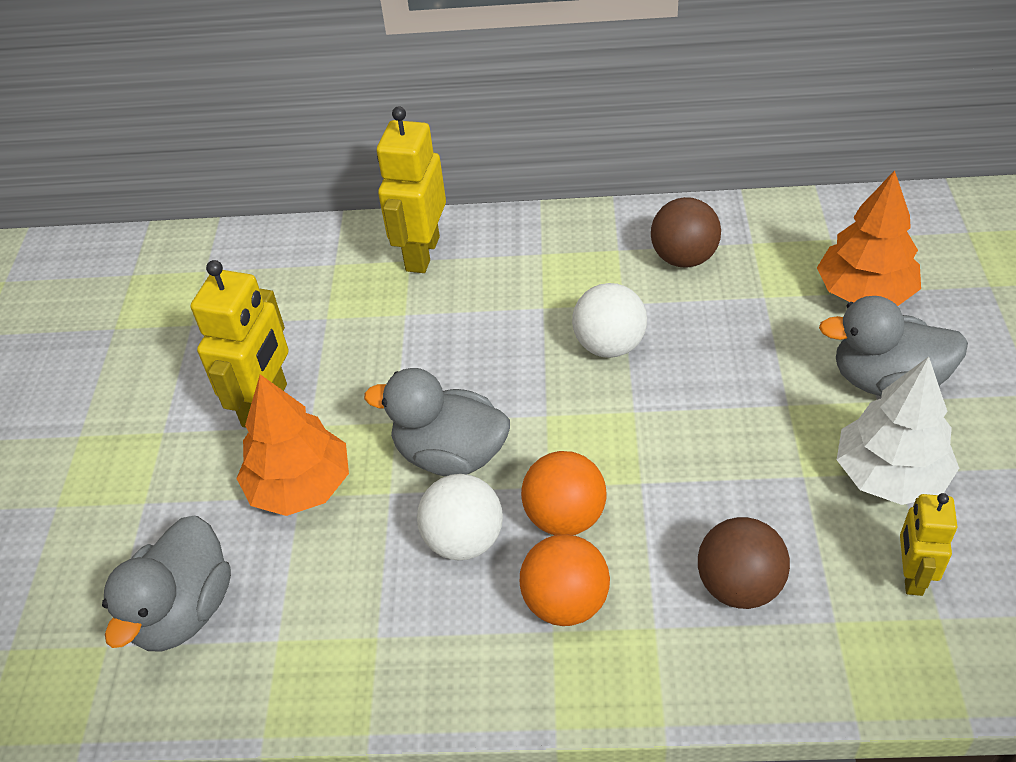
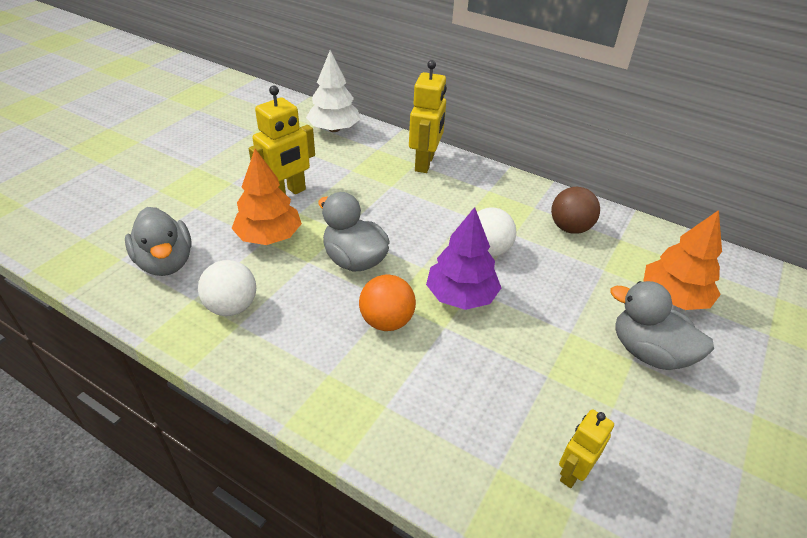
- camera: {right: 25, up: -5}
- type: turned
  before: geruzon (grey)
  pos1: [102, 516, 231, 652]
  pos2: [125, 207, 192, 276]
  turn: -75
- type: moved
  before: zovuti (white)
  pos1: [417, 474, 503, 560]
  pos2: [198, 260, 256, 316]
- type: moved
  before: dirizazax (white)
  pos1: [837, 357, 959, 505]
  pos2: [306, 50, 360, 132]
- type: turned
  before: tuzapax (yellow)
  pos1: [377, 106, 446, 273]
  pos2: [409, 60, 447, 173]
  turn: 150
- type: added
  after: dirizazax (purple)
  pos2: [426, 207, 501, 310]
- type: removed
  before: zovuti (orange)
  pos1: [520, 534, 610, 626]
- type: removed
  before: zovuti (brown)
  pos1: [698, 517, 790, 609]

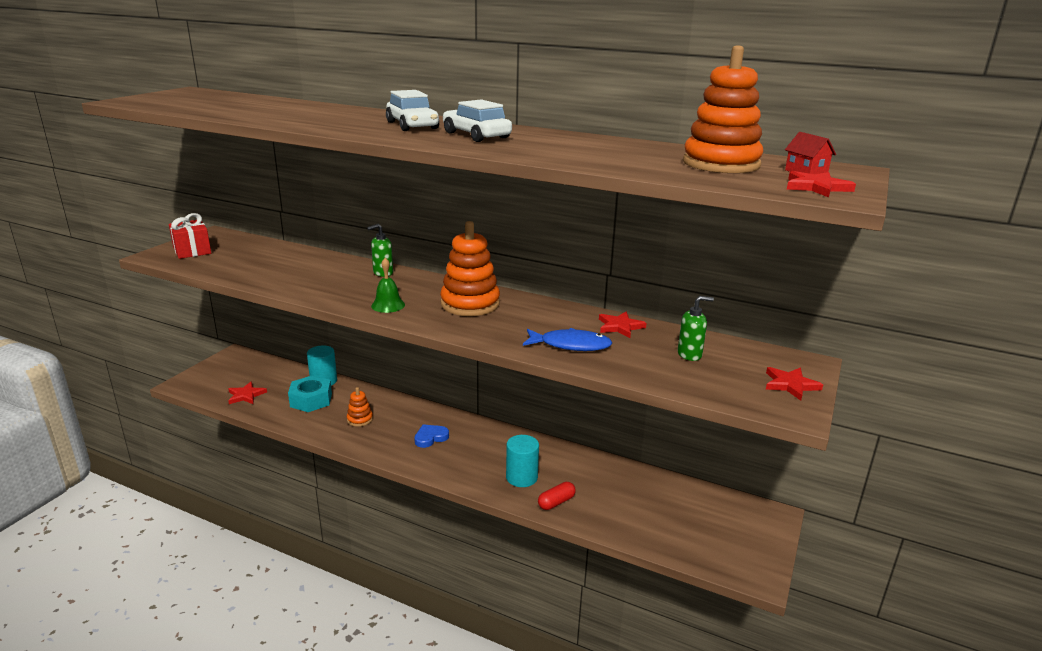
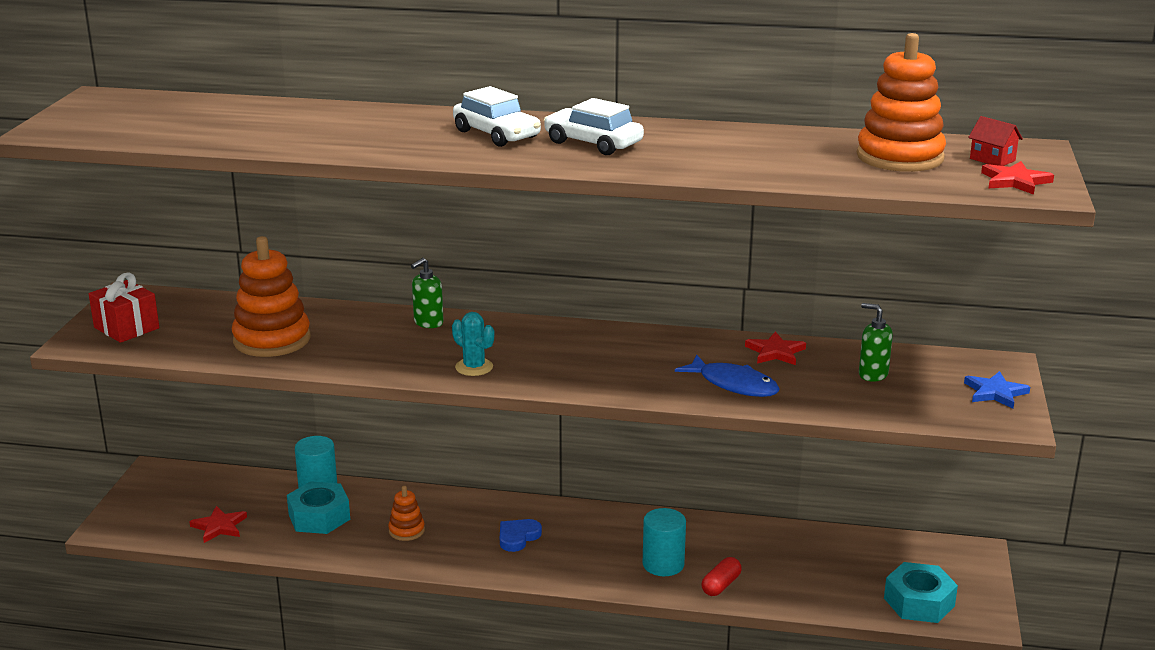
- camera: {right: -15, up: 0}
- type: moved
  before: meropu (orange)
  pos1: [440, 221, 500, 316]
  pos2: [232, 236, 311, 357]
- type: replaced
  before: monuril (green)
  after: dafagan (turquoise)
  pos1: [371, 258, 405, 313]
  pos2: [452, 312, 494, 376]
- type: turned
  before: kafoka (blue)
  pos1: [523, 328, 612, 351]
  pos2: [675, 355, 779, 397]
  turn: 45
- type: turned
  before: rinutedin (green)
  pos1: [678, 296, 714, 361]
  pos2: [859, 303, 893, 382]
  turn: -120
- type: added
  after: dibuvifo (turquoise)
  pos2: [884, 562, 958, 623]
- type: recoloured
  before: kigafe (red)
  after: kigafe (blue)
  pos1: [766, 367, 823, 401]
  pos2: [964, 371, 1030, 409]

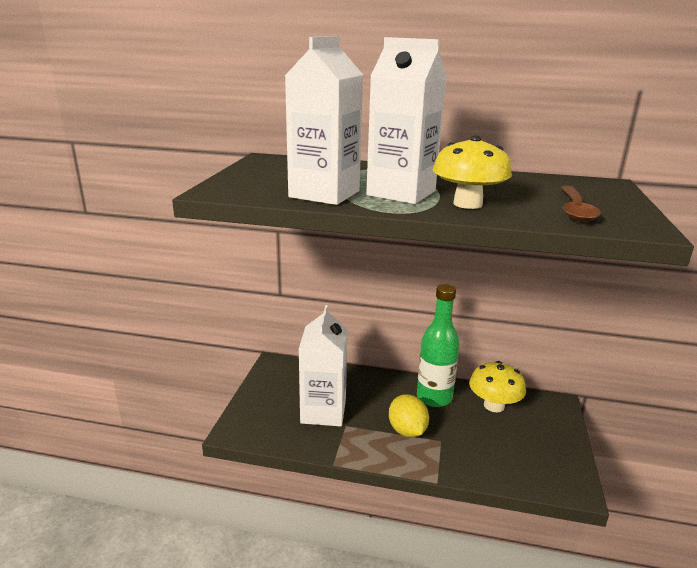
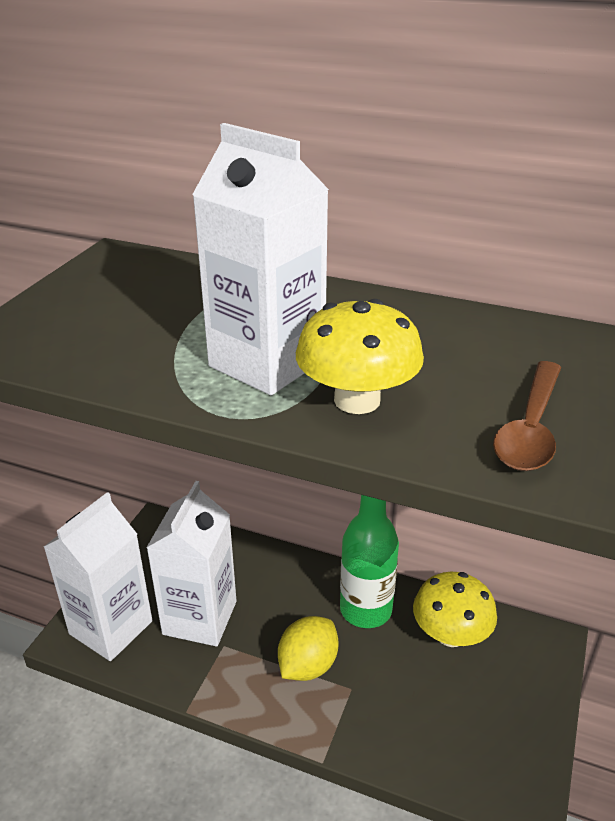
- camera: {right: 10, up: 10}
- type: moved
  before: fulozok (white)
  pos1: [285, 36, 363, 205]
  pos2: [44, 492, 153, 661]
- type: turned
  before: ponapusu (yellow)
  pos1: [389, 394, 429, 438]
  pos2: [278, 616, 338, 681]
  turn: 45

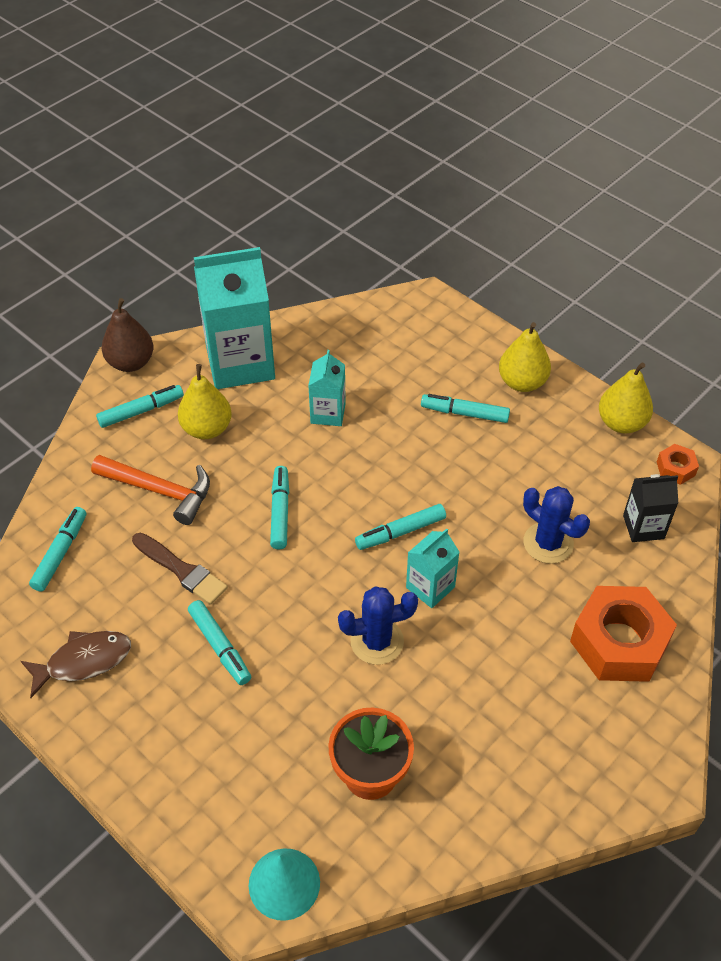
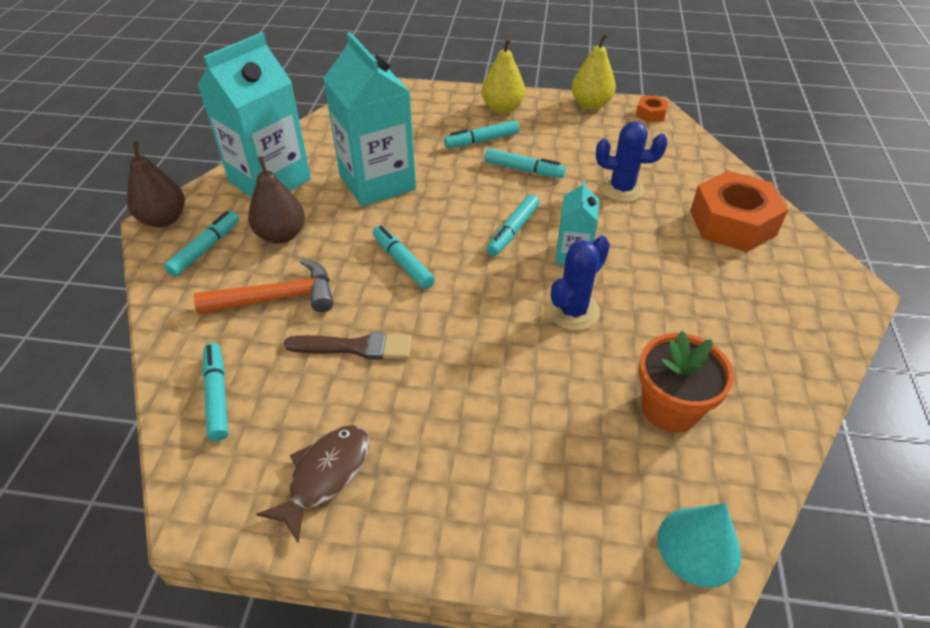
- camera: {right: -35, up: -5}
- type: recoloured
  before: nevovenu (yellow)
  after: nevovenu (brown)
  pos1: [178, 364, 232, 439]
  pos2: [248, 156, 305, 244]
- type: resized
  before: fulozok (turquoise)
  pos1: [308, 350, 346, 426]
  pos2: [323, 32, 416, 207]
  scale: 1.99
- type: moved
  before: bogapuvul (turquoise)
  pos1: [188, 600, 251, 685]
  pos2: [485, 149, 566, 178]
- type: removed
  before: fulozok (black)
  pos1: [623, 474, 678, 542]

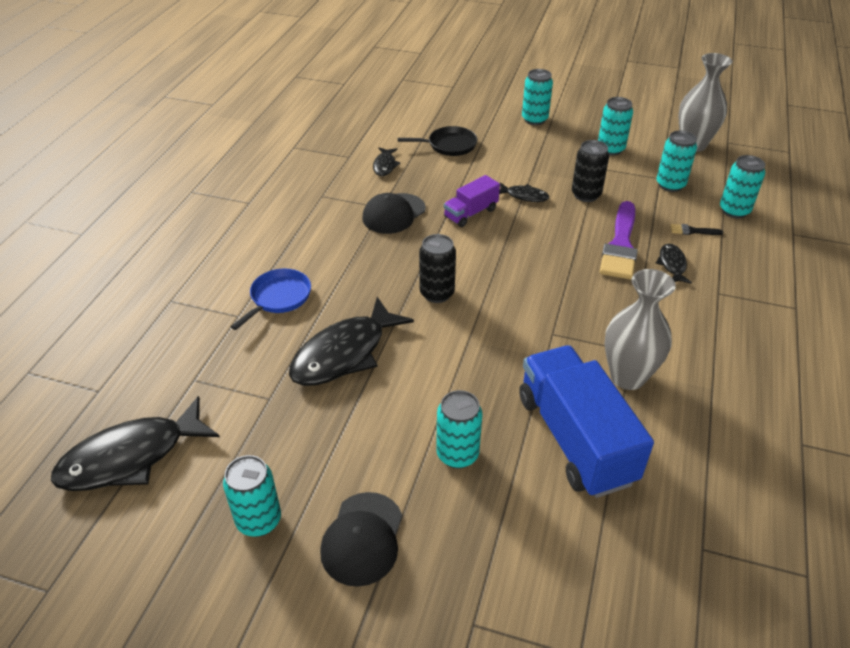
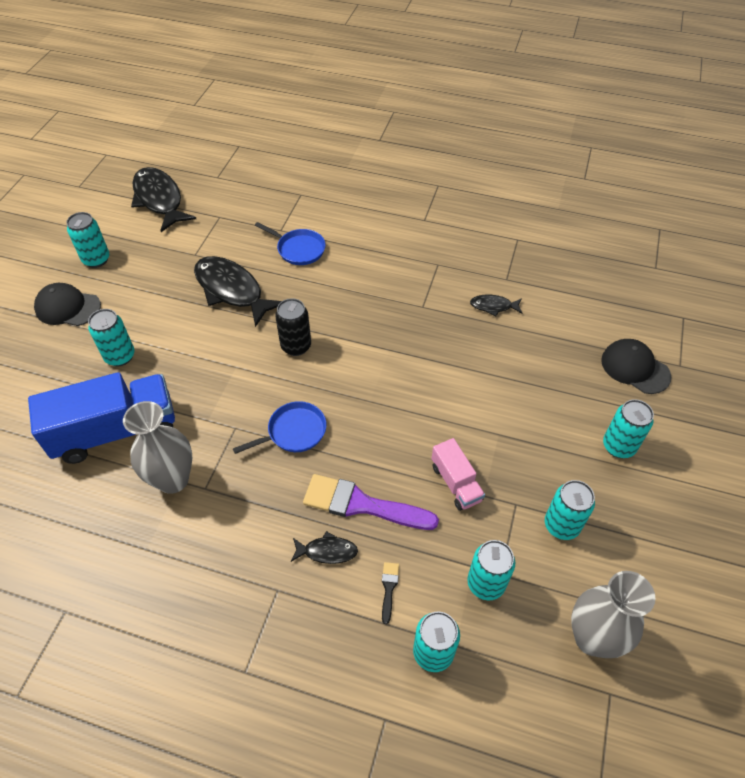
- camera: {right: 90, up: 10}
- type: added
  after: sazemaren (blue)
  pos2: [233, 401, 326, 454]
- type: replaced
  before: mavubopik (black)
  after: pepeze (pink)
  pos1: [572, 140, 609, 202]
  pos2: [432, 438, 485, 511]
- type: moved
  before: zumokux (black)
  pos1: [362, 193, 426, 234]
  pos2: [601, 339, 671, 394]
- type: removed
  before: sazemaren (black)
  pos1: [398, 126, 477, 156]
- type: removed
  before: pepeze (purple)
  pos1: [444, 175, 500, 227]
- type: removed
  before: kafoka (black)
  pos1: [499, 182, 549, 202]

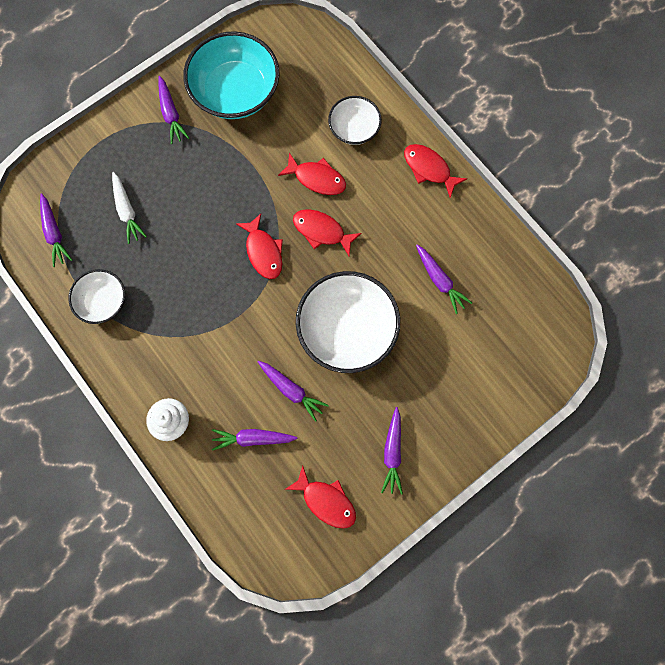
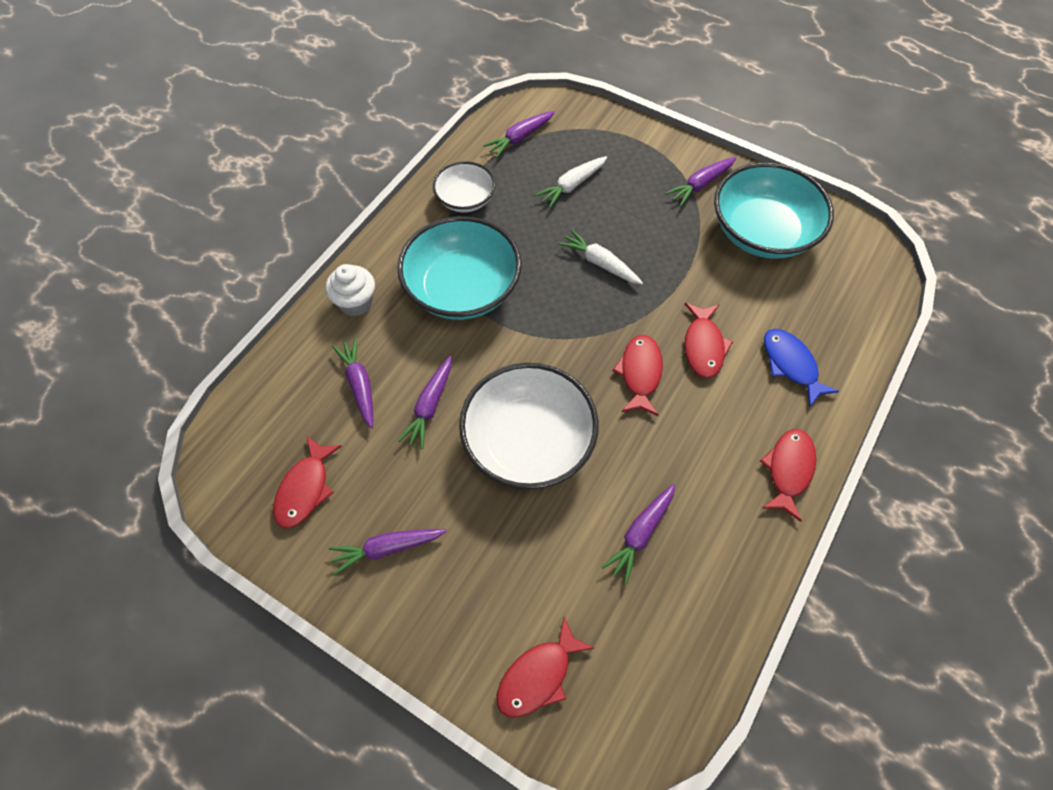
- camera: {right: 70, up: -15}
- type: added
  after: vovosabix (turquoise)
  pos2: [397, 216, 521, 320]
- type: moved
  before: kafoka (red)
  pos1: [236, 214, 283, 279]
  pos2: [497, 617, 594, 718]
- type: added
  after: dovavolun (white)
  pos2: [558, 229, 643, 285]
- type: replaced
  before: vovosabix (white)
  after: kafoka (blue)
  pos1: [328, 96, 382, 145]
  pos2: [764, 329, 839, 407]

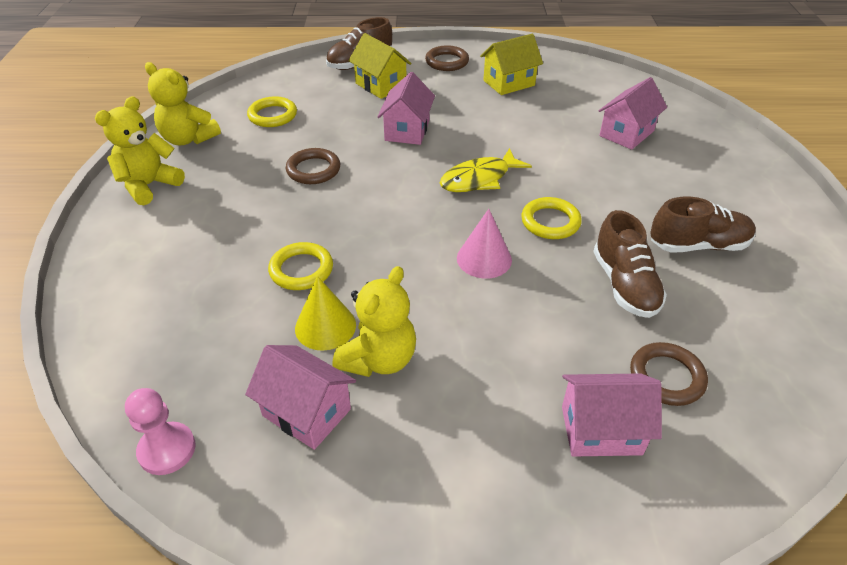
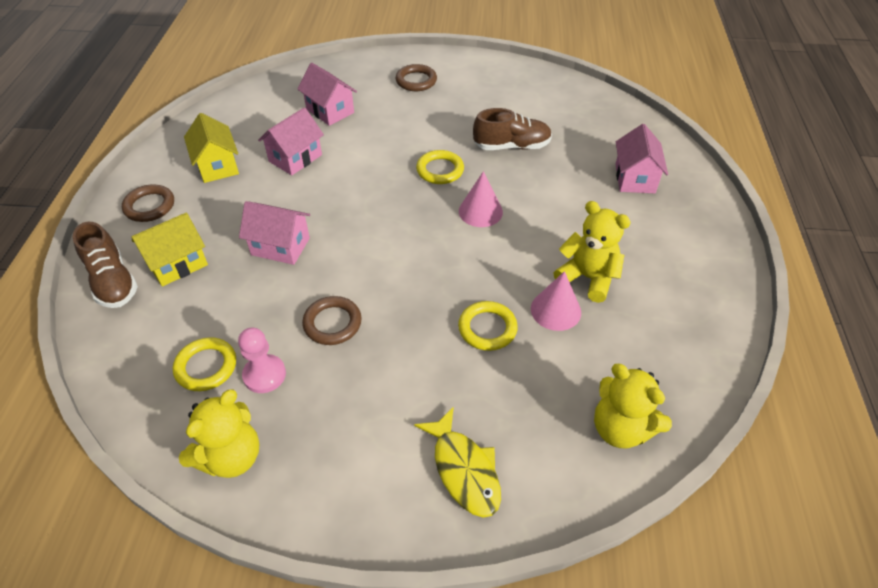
- camera: {right: -85, up: 5}
- type: moved
  before: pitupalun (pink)
  pos1: [125, 388, 196, 475]
  pos2: [238, 328, 286, 393]
- type: moved
  before: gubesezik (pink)
  pos1: [245, 345, 356, 450]
  pos2: [258, 107, 324, 175]
- type: moved
  before: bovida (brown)
  pos1: [630, 342, 708, 406]
  pos2: [396, 64, 437, 91]
- type: moved
  before: kafoka (yellow)
  pos1: [440, 148, 532, 192]
  pos2: [414, 407, 501, 518]
- type: recoloured
  before: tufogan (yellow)
  after: tufogan (pink)
  pos1: [295, 276, 356, 351]
  pos2: [531, 271, 581, 331]
- type: moved
  before: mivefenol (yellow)
  pos1: [95, 96, 185, 205]
  pos2: [594, 364, 672, 448]
- type: removed
  before: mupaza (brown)
  pos1: [650, 197, 756, 253]

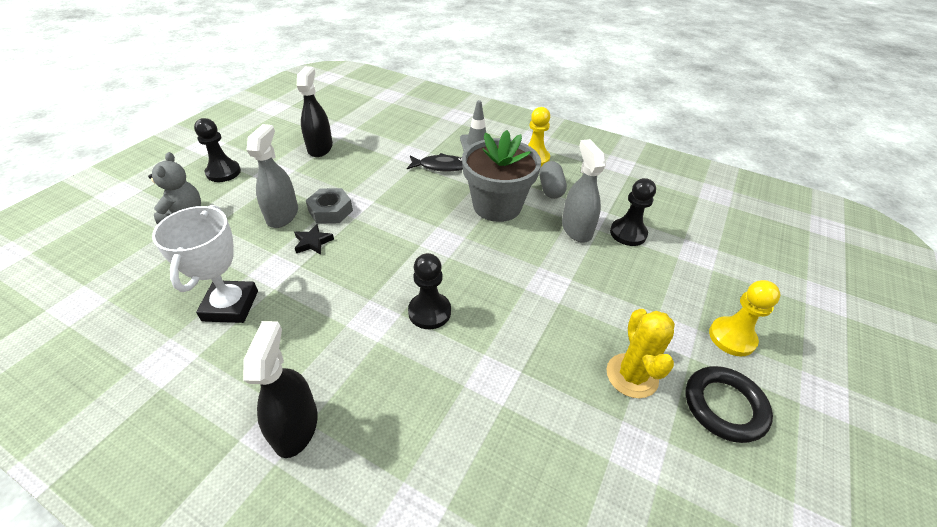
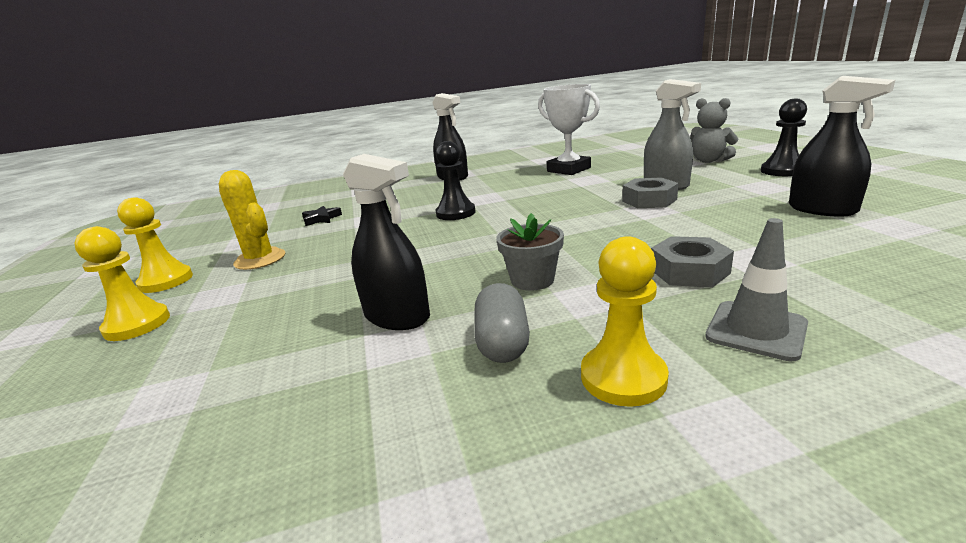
- camera: {right: 140, up: -20}
- type: replaced
  before: bovida (black)
  after: pitupalun (yellow)
  pos1: [686, 366, 773, 443]
  pos2: [117, 197, 193, 293]
- type: moved
  before: kigafe (black)
  pos1: [294, 224, 334, 255]
  pos2: [302, 206, 342, 226]
- type: recoloured
  before: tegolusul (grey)
  after: tegolusul (black)
  pos1: [562, 139, 606, 242]
  pos2: [343, 154, 430, 330]
- type: turned
  before: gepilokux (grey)
  pos1: [539, 161, 567, 199]
  pos2: [474, 283, 530, 363]
  turn: 45
- type: resized
  before: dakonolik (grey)
  pos1: [462, 130, 541, 222]
  pos2: [496, 213, 564, 291]
  scale: 0.52
- type: replaced
  before: kafoka (black)
  after: dibuvifo (grey)
  pos1: [407, 153, 463, 172]
  pos2: [651, 236, 734, 288]
- type: removed
  before: pitupalun (black)
  pos1: [610, 178, 656, 246]

